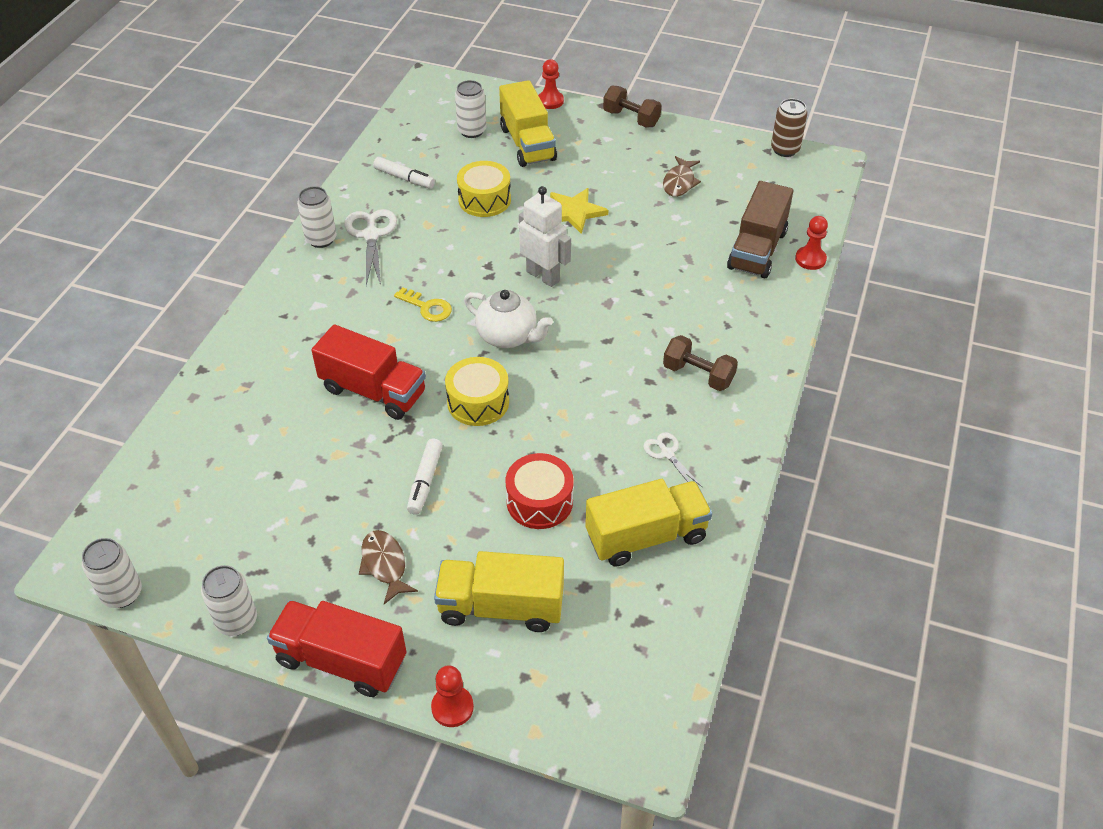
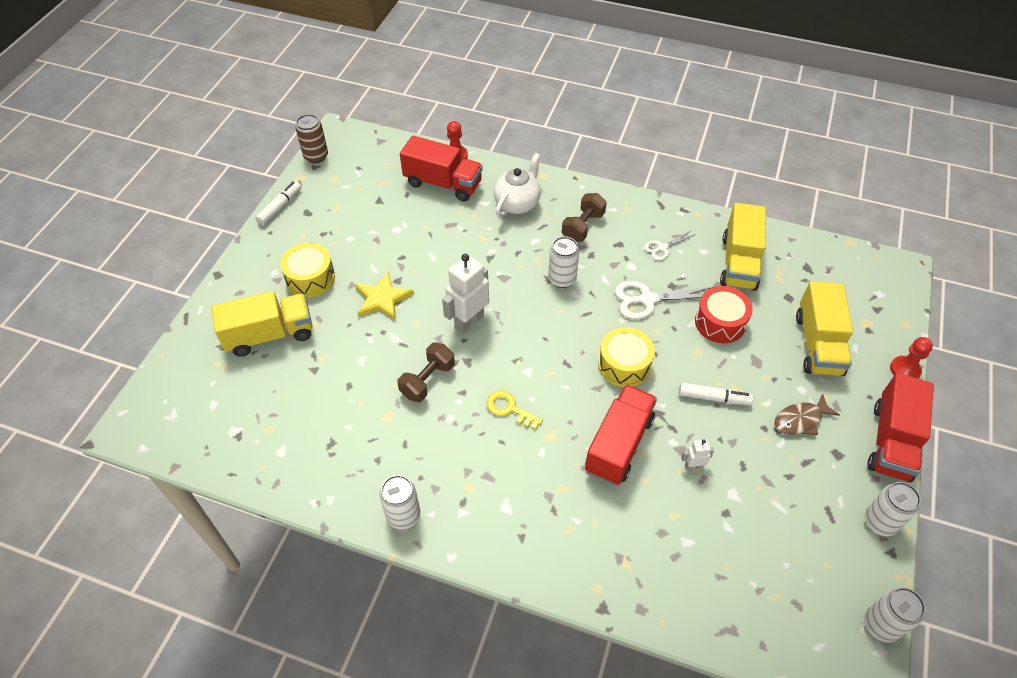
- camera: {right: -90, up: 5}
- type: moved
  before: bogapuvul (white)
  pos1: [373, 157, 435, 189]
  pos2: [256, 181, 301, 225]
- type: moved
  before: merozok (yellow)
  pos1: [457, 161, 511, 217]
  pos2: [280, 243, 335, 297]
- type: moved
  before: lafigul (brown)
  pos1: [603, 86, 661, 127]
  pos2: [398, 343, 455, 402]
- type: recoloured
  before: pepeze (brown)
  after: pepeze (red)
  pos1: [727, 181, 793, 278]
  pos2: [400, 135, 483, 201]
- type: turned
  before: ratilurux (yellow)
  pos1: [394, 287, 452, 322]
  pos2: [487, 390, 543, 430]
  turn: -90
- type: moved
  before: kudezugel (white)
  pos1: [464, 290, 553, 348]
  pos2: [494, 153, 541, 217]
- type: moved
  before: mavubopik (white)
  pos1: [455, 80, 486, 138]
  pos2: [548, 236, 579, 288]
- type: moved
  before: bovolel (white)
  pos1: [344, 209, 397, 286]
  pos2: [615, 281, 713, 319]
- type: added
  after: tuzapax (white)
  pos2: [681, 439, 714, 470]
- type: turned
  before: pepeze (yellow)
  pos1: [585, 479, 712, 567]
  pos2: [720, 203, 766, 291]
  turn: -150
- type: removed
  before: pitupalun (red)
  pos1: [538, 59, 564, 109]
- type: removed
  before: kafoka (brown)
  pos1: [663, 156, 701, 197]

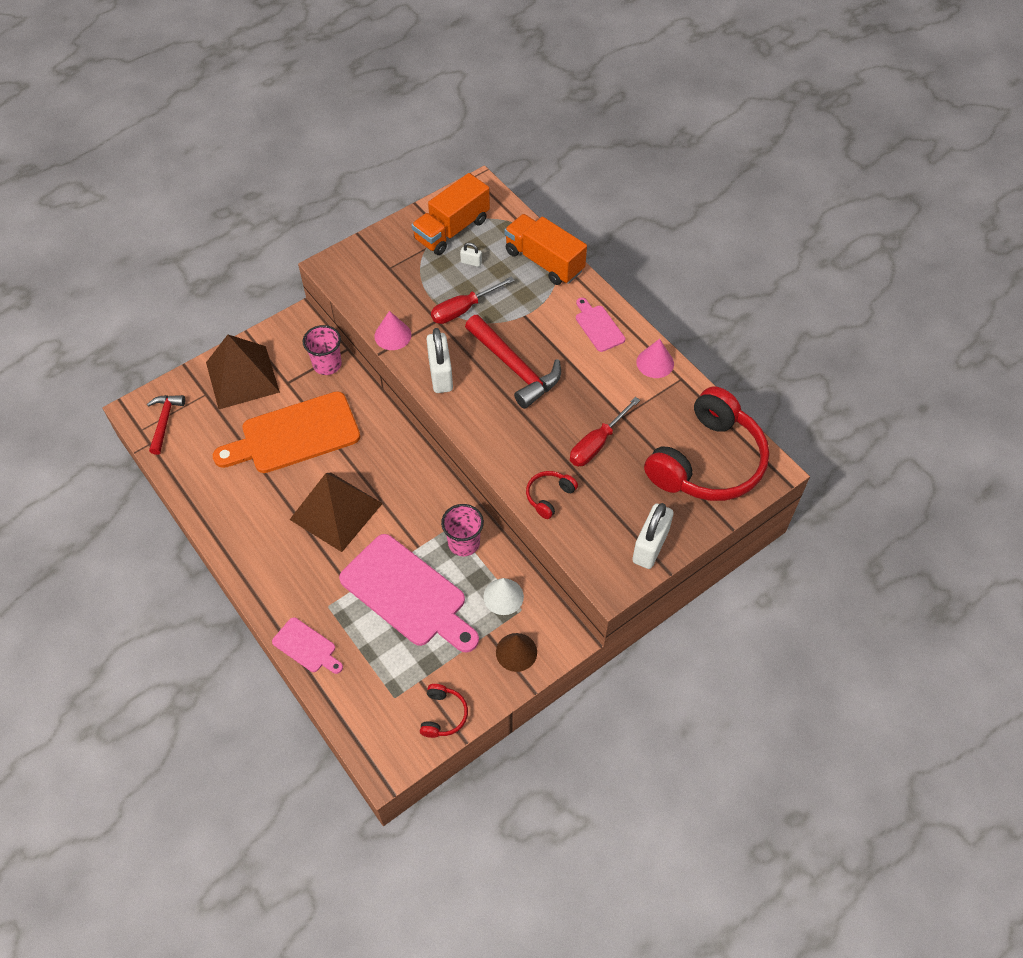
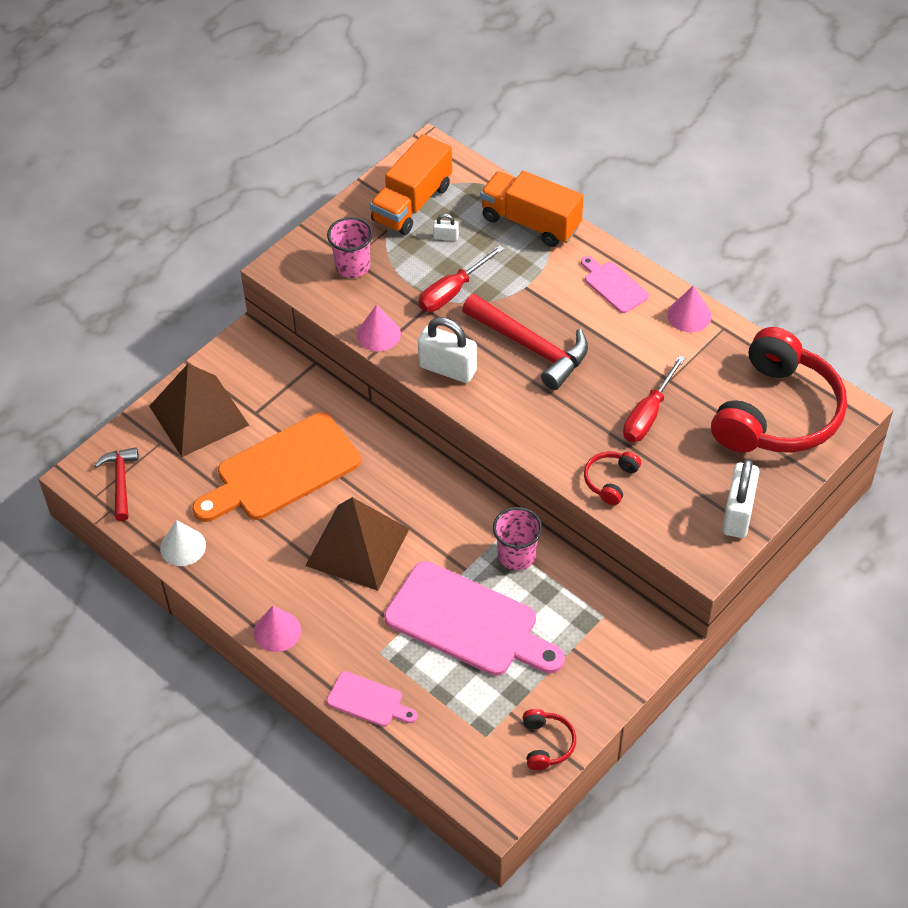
- camera: {right: -10, up: -5}
- type: moved
  before: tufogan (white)
  pos1: [483, 578, 524, 615]
  pos2: [160, 520, 206, 566]
- type: added
  after: tufogan (pink)
  pos2: [254, 606, 301, 652]
- type: moved
  before: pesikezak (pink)
  pos1: [303, 325, 342, 375]
  pos2: [327, 217, 373, 278]
- type: turned
  before: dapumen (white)
  pos1: [427, 328, 453, 393]
  pos2: [418, 317, 477, 383]
  turn: -45
- type: removed
  before: tufogan (brown)
  pos1: [496, 633, 537, 672]

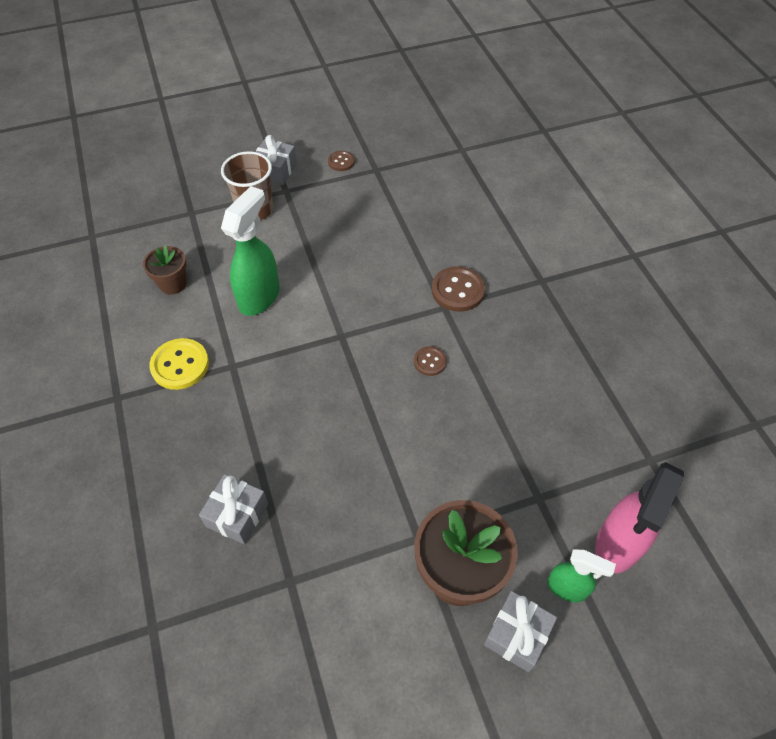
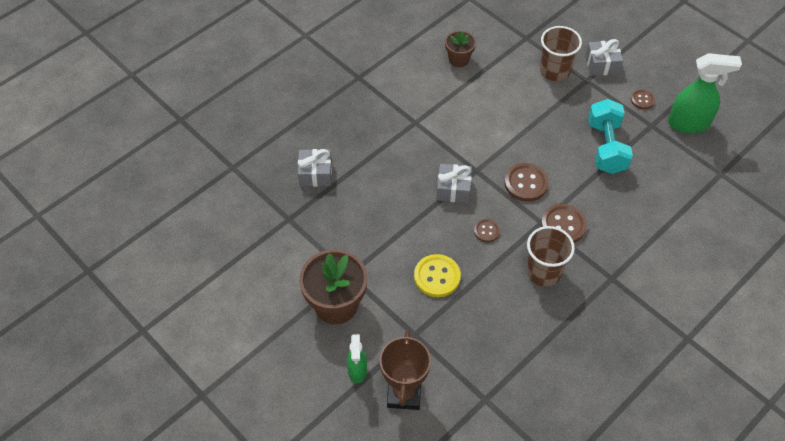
- camera: {right: 65, up: 0}
- type: replaced
  before: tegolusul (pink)
  after: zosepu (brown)
  pos1: [595, 462, 684, 573]
  pos2: [380, 330, 431, 410]
- type: moved
  before: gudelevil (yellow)
  pos1: [149, 338, 209, 390]
  pos2: [414, 254, 461, 297]
- type: moved
  before: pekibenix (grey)
  pos1: [484, 591, 557, 672]
  pos2: [437, 164, 472, 203]
- type: added
  after: gudelevil (brown)
  pos2: [504, 163, 549, 202]
- type: added
  after: pesikezak (brown)
  pos2: [526, 226, 575, 287]
- type: added
  after: lafigul (turquoise)
  pos2: [588, 99, 633, 174]
- type: moved
  before: tegolusul (green)
  pos1: [221, 186, 280, 316]
  pos2: [668, 53, 742, 133]

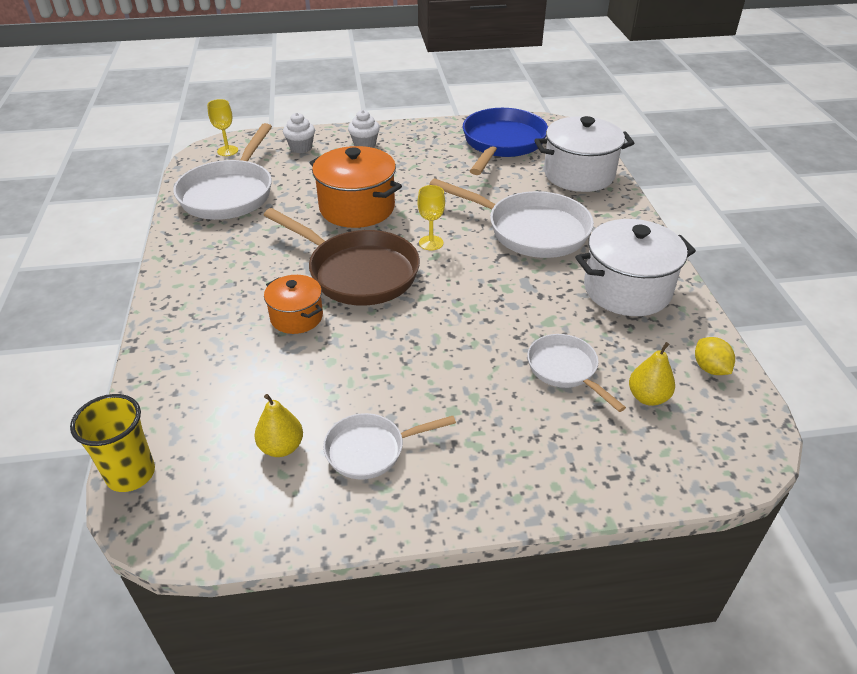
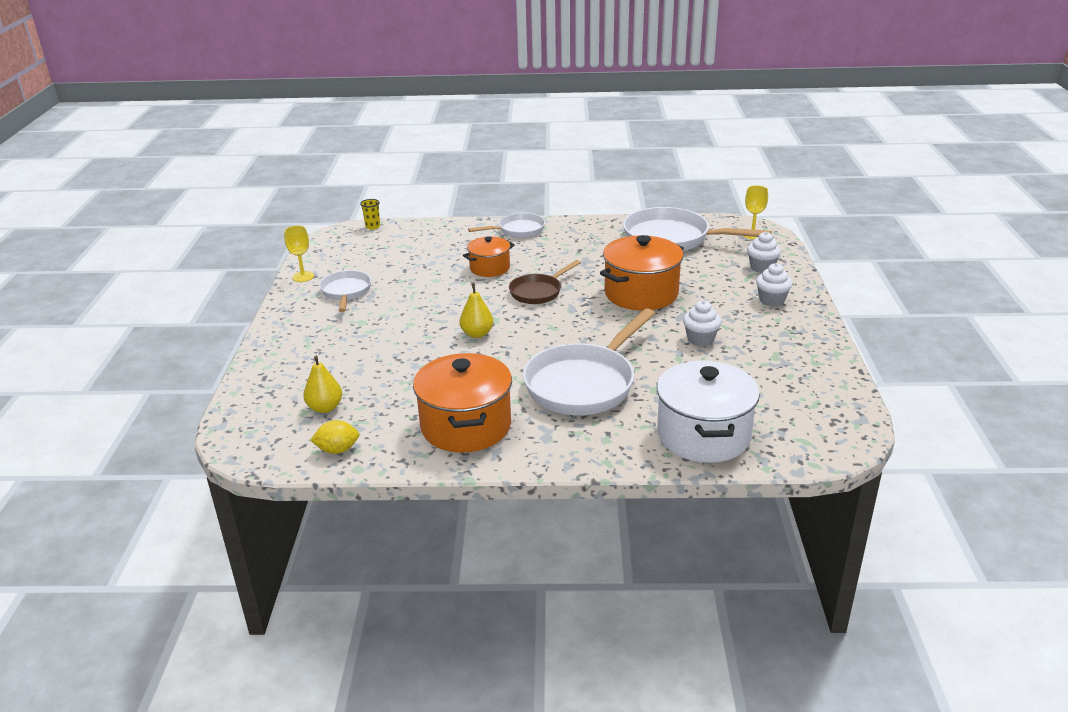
- camera: {right: 100, up: -10}
- type: moved
  before: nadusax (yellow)
  pos1: [417, 185, 445, 251]
  pos2: [284, 226, 314, 282]
- type: resized
  before: pesikezak (yellow)
  pos1: [70, 394, 155, 492]
  pos2: [360, 199, 380, 230]
  scale: 0.55
- type: recoloured
  before: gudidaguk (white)
  after: gudidaguk (orange)
  pos1: [575, 219, 696, 316]
  pos2: [413, 353, 512, 453]
- type: moved
  before: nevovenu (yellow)
  pos1: [254, 394, 303, 457]
  pos2: [460, 283, 493, 338]
- type: moved
  before: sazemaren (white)
  pos1: [527, 334, 626, 412]
  pos2: [468, 213, 545, 238]
- type: resized
  before: sazemaren (brown)
  pos1: [264, 208, 420, 306]
  pos2: [509, 260, 581, 304]
  scale: 0.56
- type: added
  after: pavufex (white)
  pos2: [683, 300, 721, 346]
- type: removed
  before: sazemaren (blue)
  pos1: [463, 108, 548, 175]

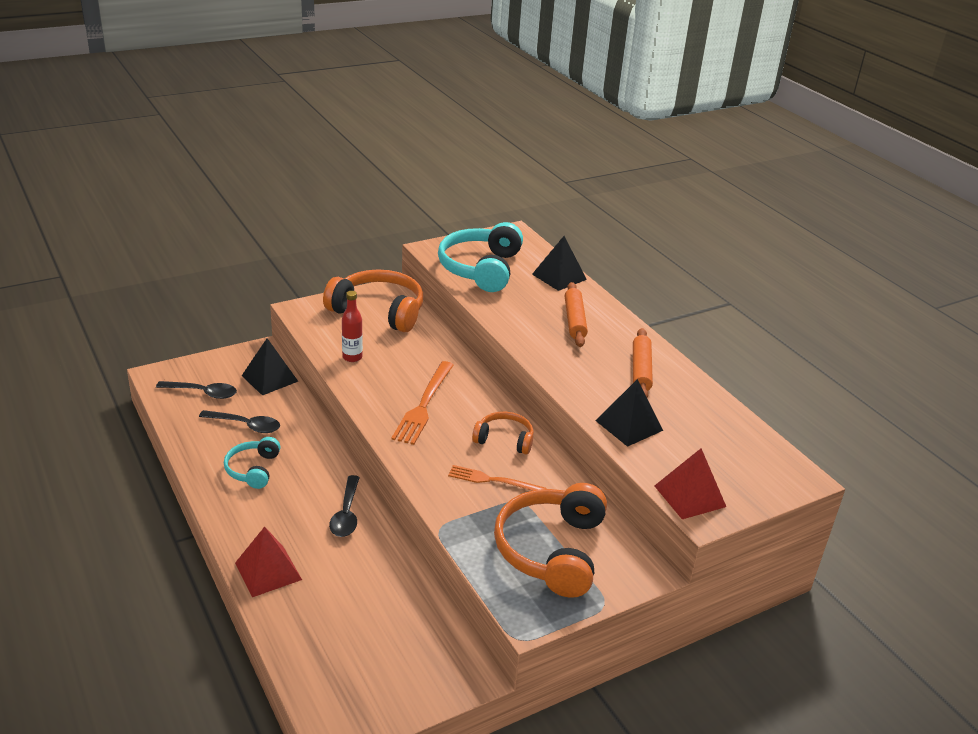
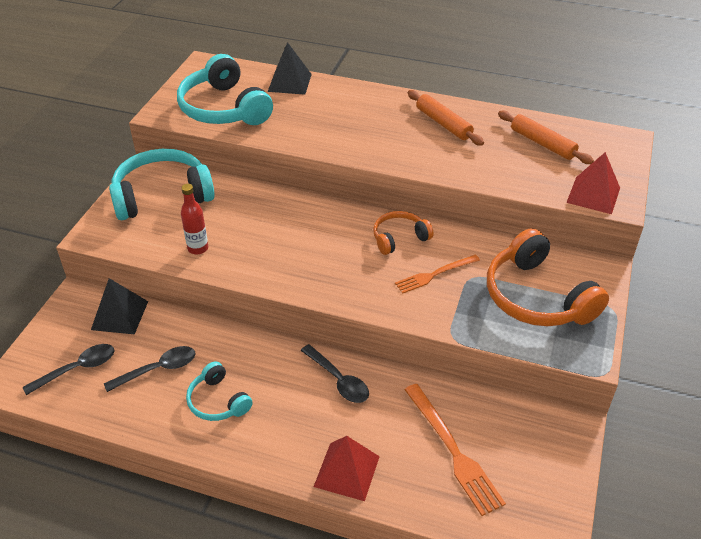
- camera: {right: -40, up: 10}
- type: recoloured
  before: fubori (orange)
  after: fubori (turquoise)
  pos1: [323, 270, 424, 333]
  pos2: [109, 149, 215, 220]
- type: moved
  before: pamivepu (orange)
  pos1: [391, 361, 454, 445]
  pos2: [404, 384, 506, 516]
- type: moved
  before: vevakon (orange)
  pos1: [565, 282, 588, 347]
  pos2: [498, 111, 594, 164]
- type: removed
  before: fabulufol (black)
  pos1: [596, 379, 663, 447]

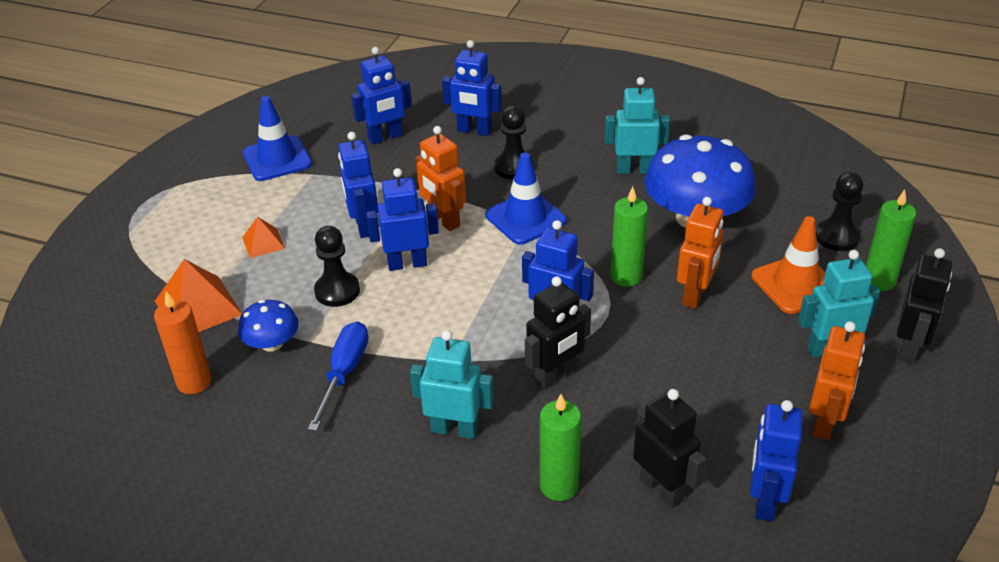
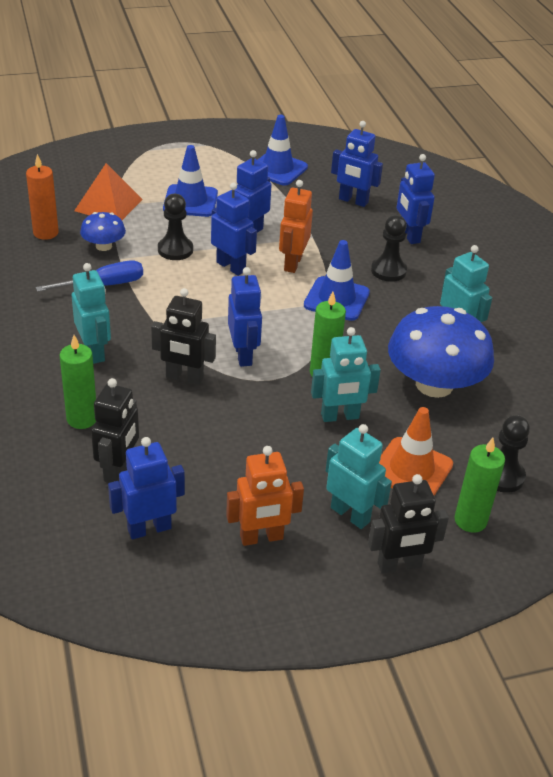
- camera: {right: 50, up: 0}
- type: replaced
  before: fabulufol (orange)
  after: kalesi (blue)
  pos1: [242, 217, 285, 258]
  pos2: [163, 145, 218, 217]
- type: recoloured
  before: tuzapax (orange)
  after: tuzapax (turquoise)
  pos1: [677, 197, 724, 309]
  pos2: [311, 327, 381, 422]

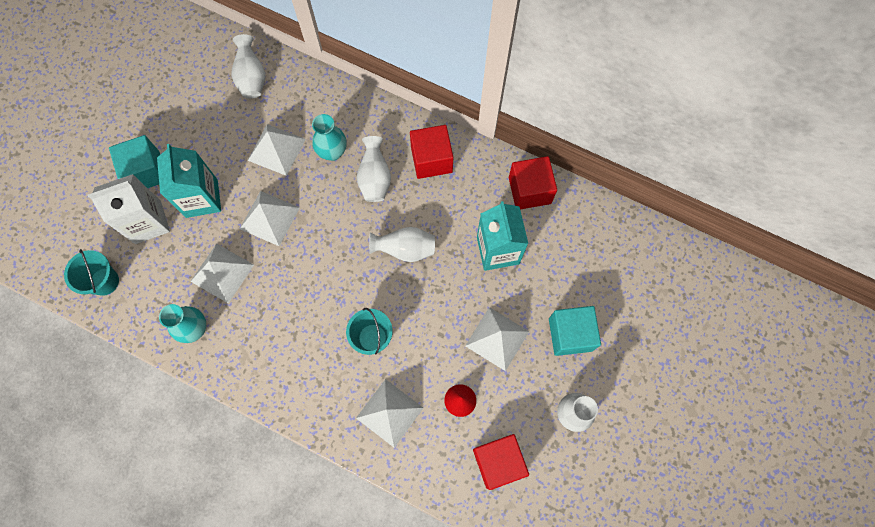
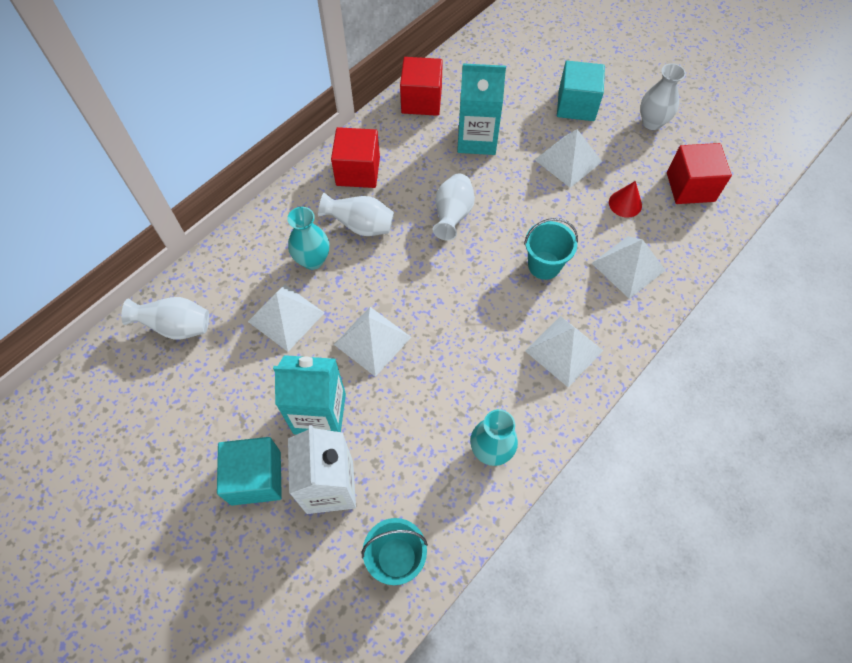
- camera: {right: -75, up: -10}
- type: moved
  before: fabulufol (white)
  pos1: [190, 244, 254, 303]
  pos2: [525, 316, 603, 387]

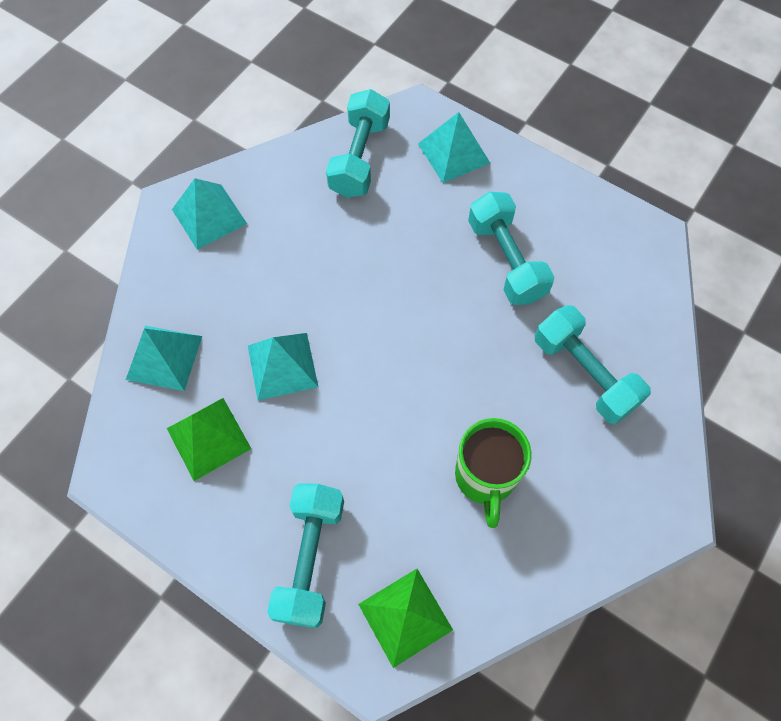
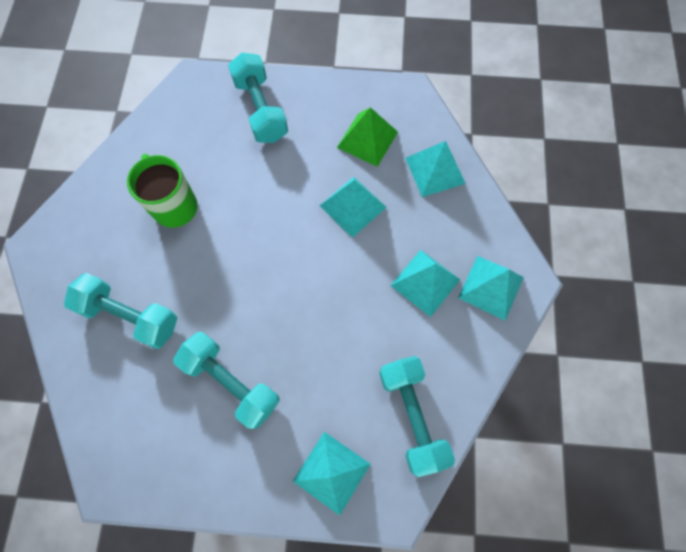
- camera: {right: 150, up: 5}
- type: added
  after: fabulufol (turquoise)
  pos2: [390, 250, 460, 317]
- type: removed
  before: fabulufol (green)
  pos1: [358, 569, 453, 668]

